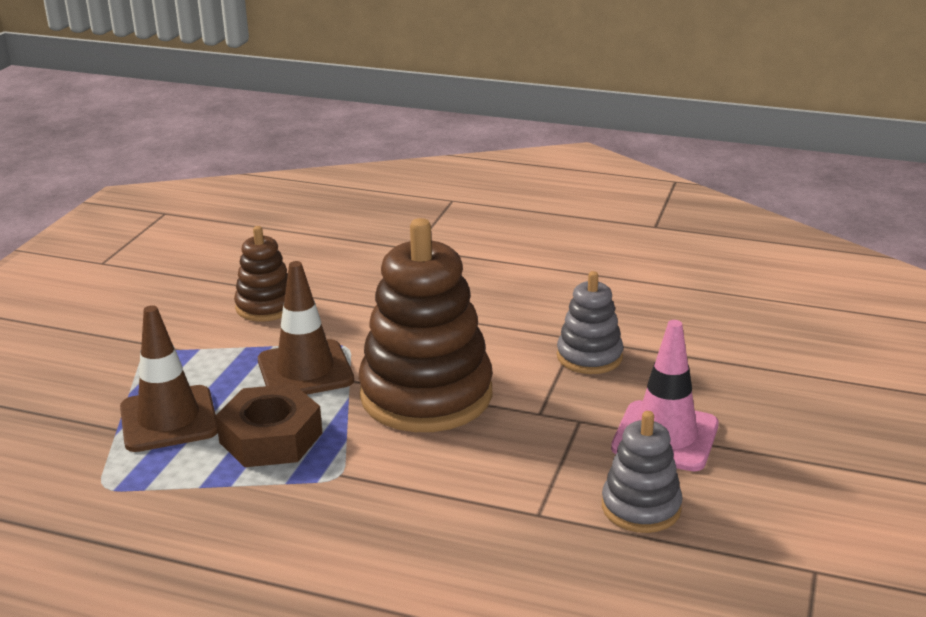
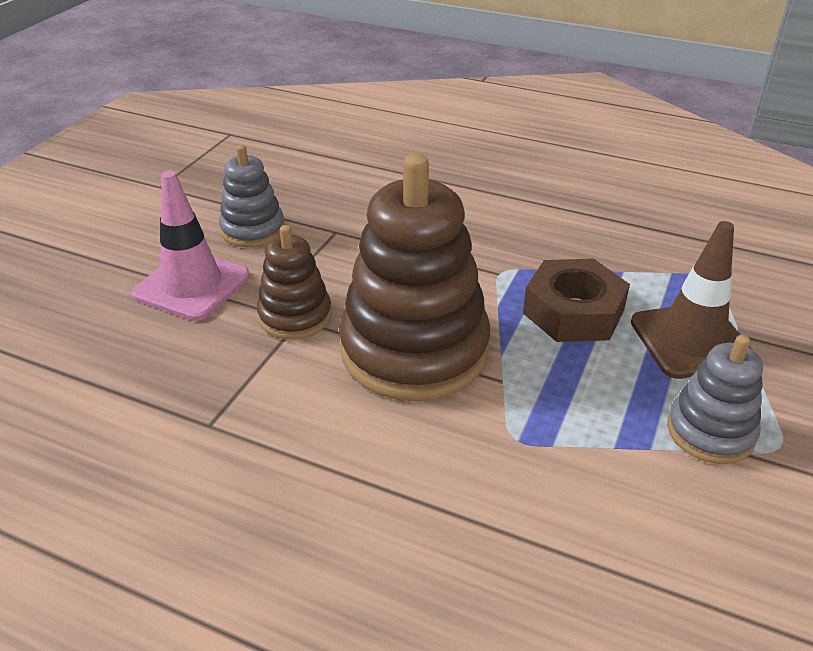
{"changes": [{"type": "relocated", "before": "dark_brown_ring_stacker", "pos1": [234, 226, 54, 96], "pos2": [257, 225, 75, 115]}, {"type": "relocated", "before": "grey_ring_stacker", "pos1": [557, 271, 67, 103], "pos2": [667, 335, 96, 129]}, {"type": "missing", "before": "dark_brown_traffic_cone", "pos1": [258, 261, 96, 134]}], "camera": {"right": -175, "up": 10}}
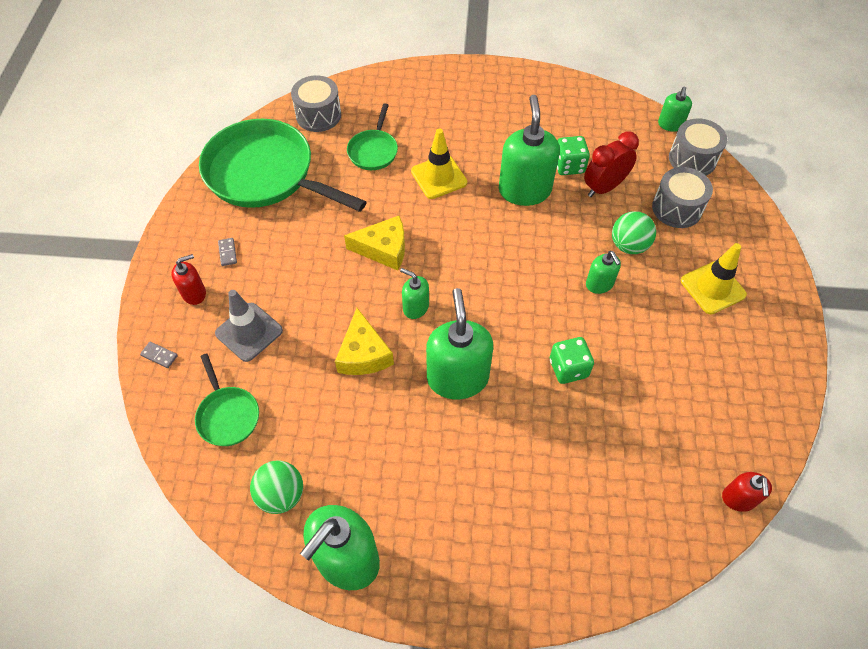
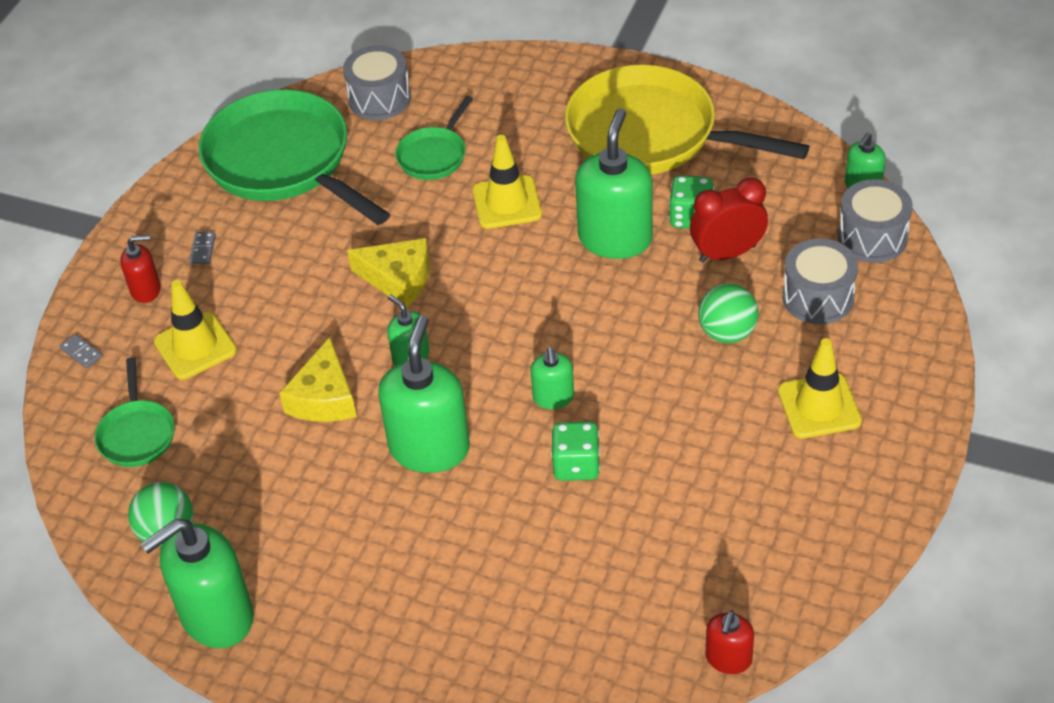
{"changes": [{"type": "colour", "before": "grey_traffic_cone", "after": "golden_traffic_cone", "pos1": [215, 290, 68, 72], "pos2": [154, 280, 83, 99]}, {"type": "relocated", "before": "emerald_pump_bottle", "pos1": [586, 251, 35, 43], "pos2": [531, 347, 43, 62]}, {"type": "appeared", "after": "golden_skillet", "pos2": [565, 64, 245, 110]}], "camera": {"right": 20, "up": -10}}
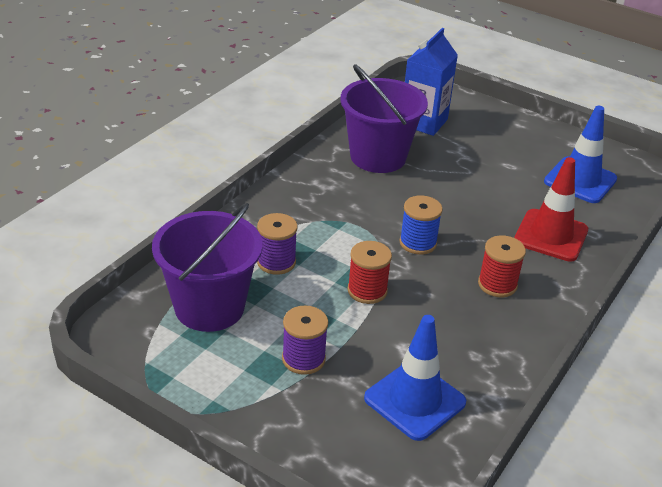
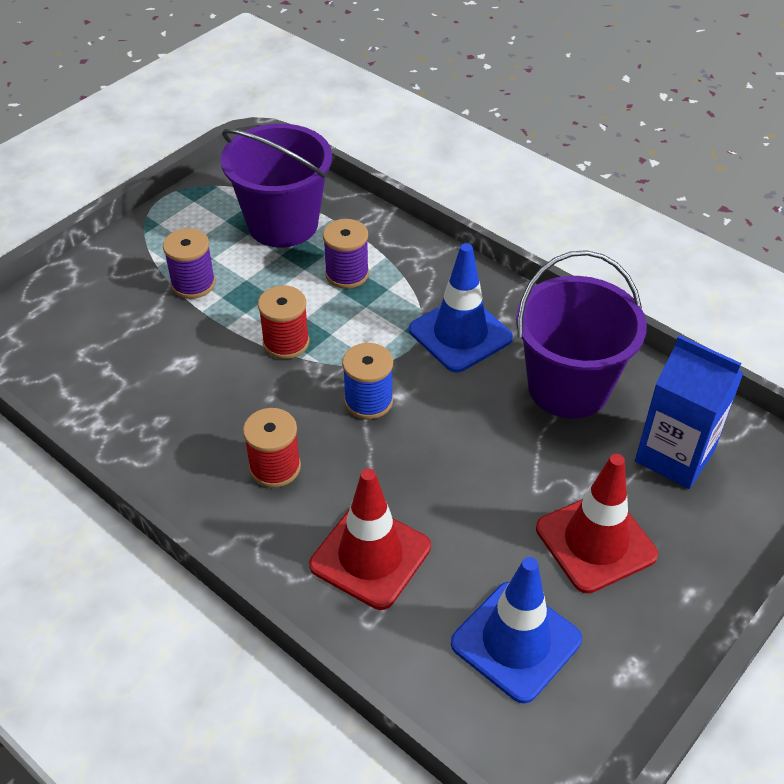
{"changes": [{"type": "relocated", "before": "cobalt_traffic_cone", "pos1": [364, 315, 102, 126], "pos2": [409, 243, 104, 130]}, {"type": "appeared", "after": "crimson_traffic_cone", "pos2": [536, 454, 122, 140]}], "camera": {"right": 100, "up": 10}}
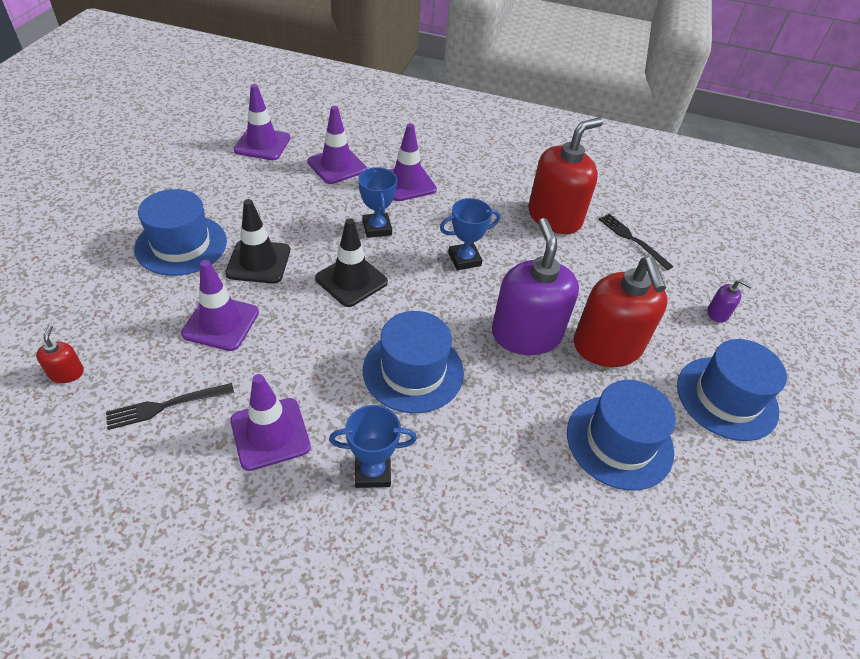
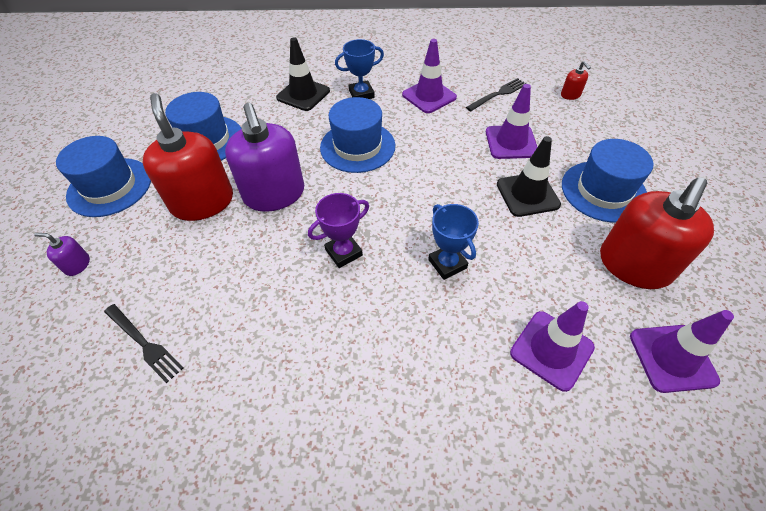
{"changes": [{"type": "relocated", "before": "jet-black_traffic_cone", "pos1": [315, 218, 73, 89], "pos2": [276, 37, 54, 74]}, {"type": "colour", "before": "cobalt_trophy", "after": "violet_trophy", "pos1": [440, 198, 60, 72], "pos2": [308, 193, 61, 75]}, {"type": "relocated", "before": "crimson_pump_bottle", "pos1": [528, 118, 75, 116], "pos2": [600, 177, 114, 112]}, {"type": "missing", "before": "violet_traffic_cone", "pos1": [389, 123, 48, 78]}], "camera": {"right": 170, "up": 5}}
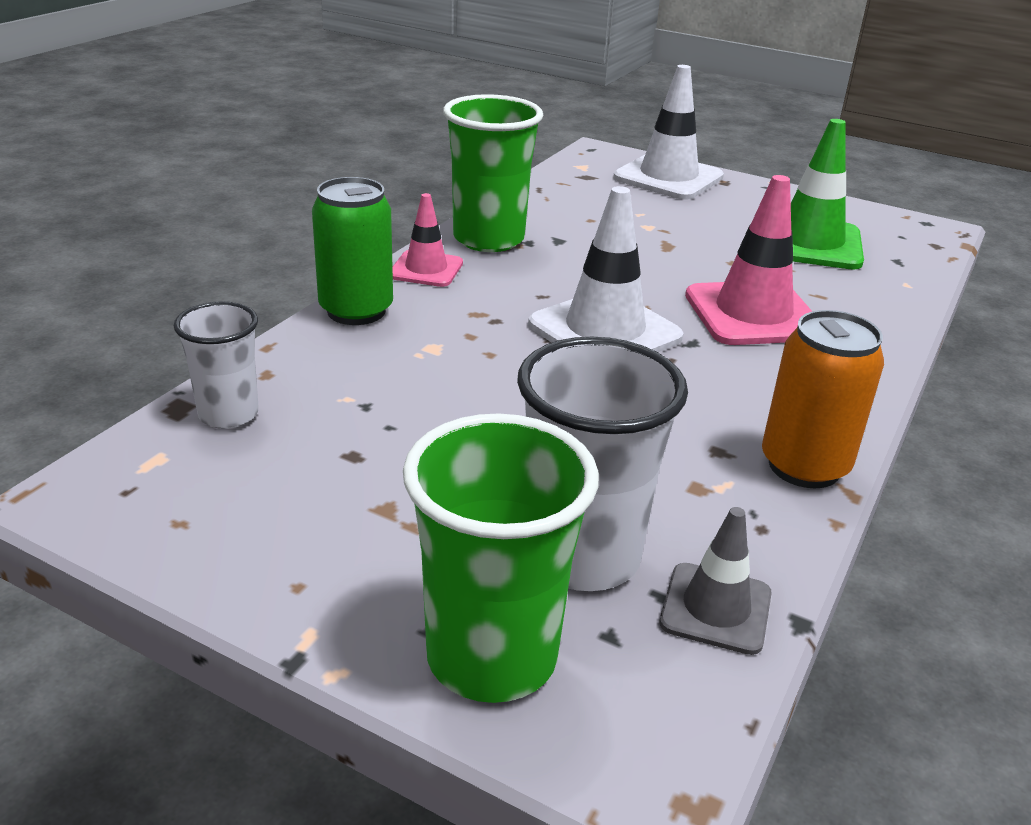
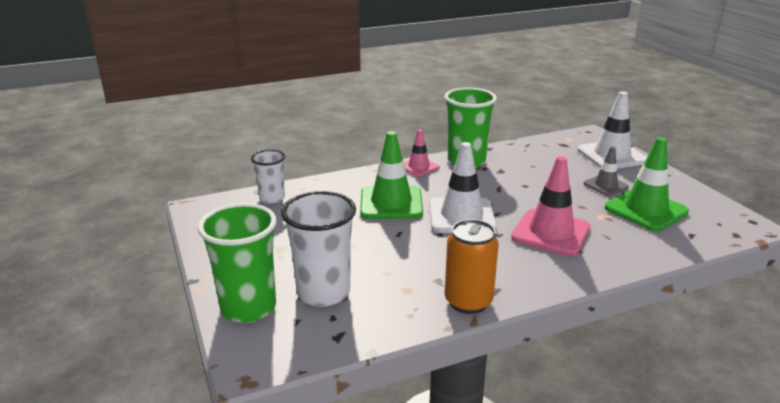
{"changes": [{"type": "appeared", "after": "emerald_traffic_cone", "pos2": [360, 131, 63, 88]}, {"type": "relocated", "before": "grey_traffic_cone", "pos1": [660, 507, 112, 148], "pos2": [583, 146, 46, 50]}, {"type": "missing", "before": "emerald_can", "pos1": [312, 177, 81, 148]}], "camera": {"right": 40, "up": -5}}
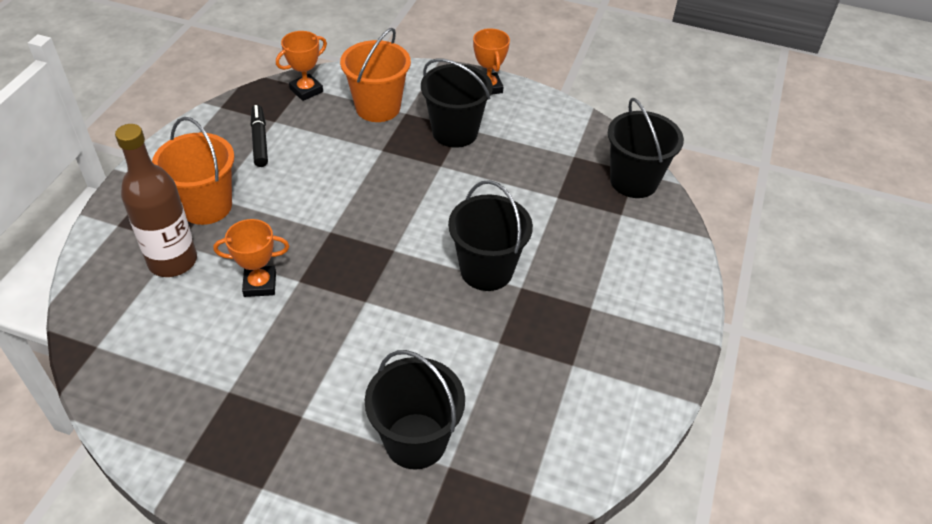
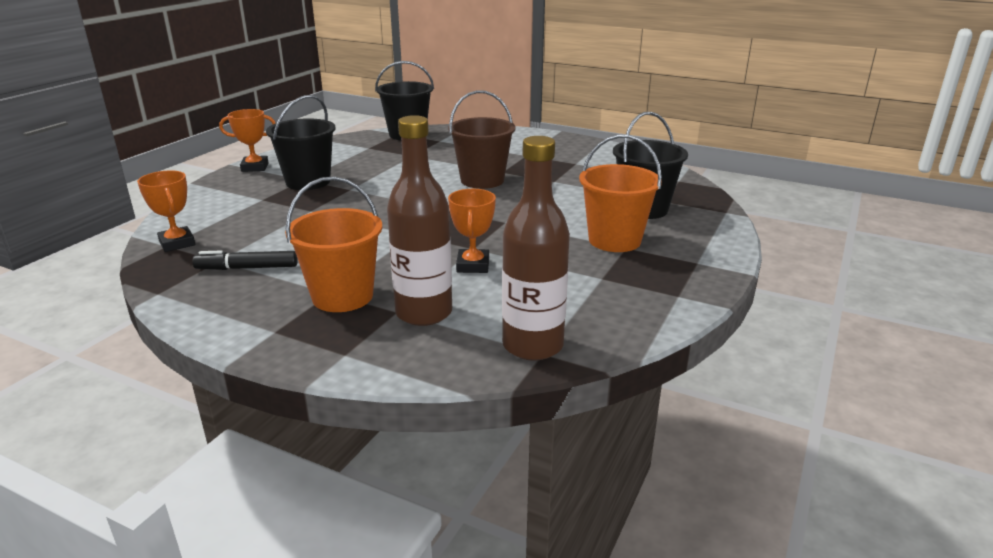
{"changes": [{"type": "colour", "before": "jet-black_bucket", "after": "dark_brown_bucket", "pos1": [448, 180, 85, 111], "pos2": [448, 90, 67, 99]}, {"type": "appeared", "after": "dark_brown_drink_bottle", "pos2": [502, 136, 68, 225]}, {"type": "relocated", "before": "orange_bucket", "pos1": [340, 28, 71, 94], "pos2": [579, 135, 83, 117]}], "camera": {"right": -80, "up": -20}}
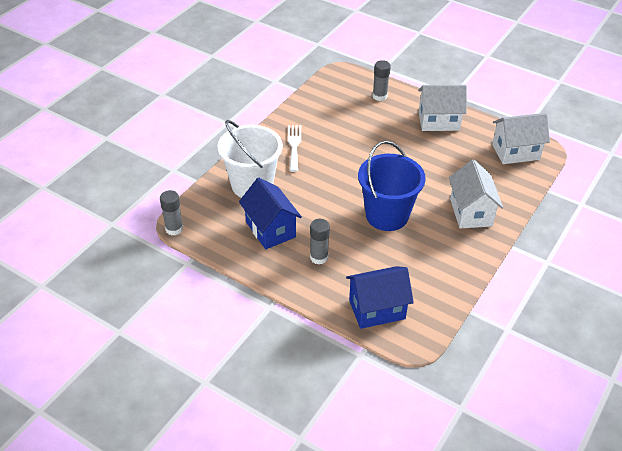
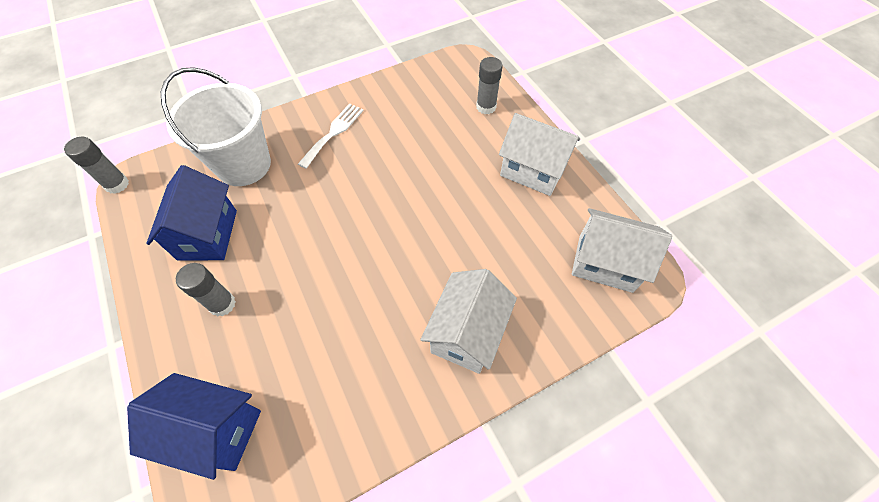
{"changes": [{"type": "missing", "before": "cobalt_bucket", "pos1": [358, 141, 68, 90]}], "camera": {"right": 30, "up": 15}}
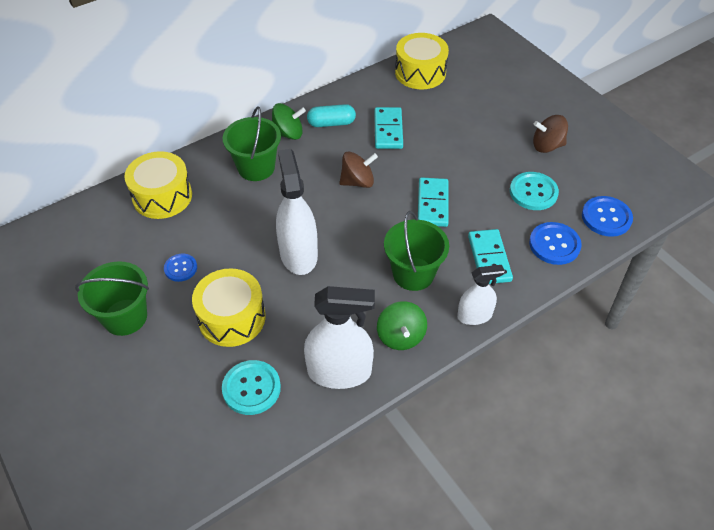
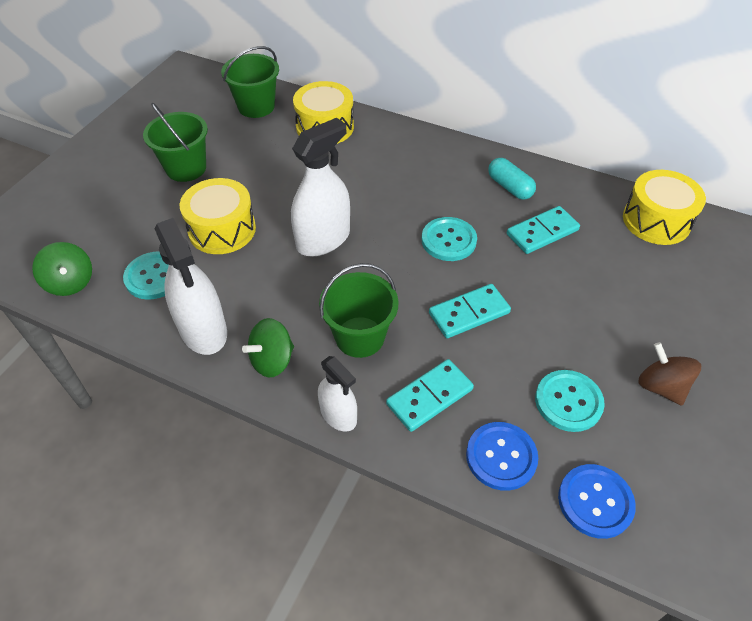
{"changes": [{"type": "relocated", "before": "emerald_spinning_top", "pos1": [272, 103, 34, 37], "pos2": [32, 242, 60, 54]}, {"type": "relocated", "before": "emerald_bucket", "pos1": [223, 106, 58, 75], "pos2": [221, 46, 58, 72]}, {"type": "exchanged", "before": "dark_brown_spinning_top", "after": "turquoise_sewing_button", "pos1": [339, 152, 39, 36], "pos2": [422, 217, 55, 44]}, {"type": "missing", "before": "cobalt_sewing_button", "pos1": [164, 254, 33, 28]}], "camera": {"right": 60, "up": 0}}
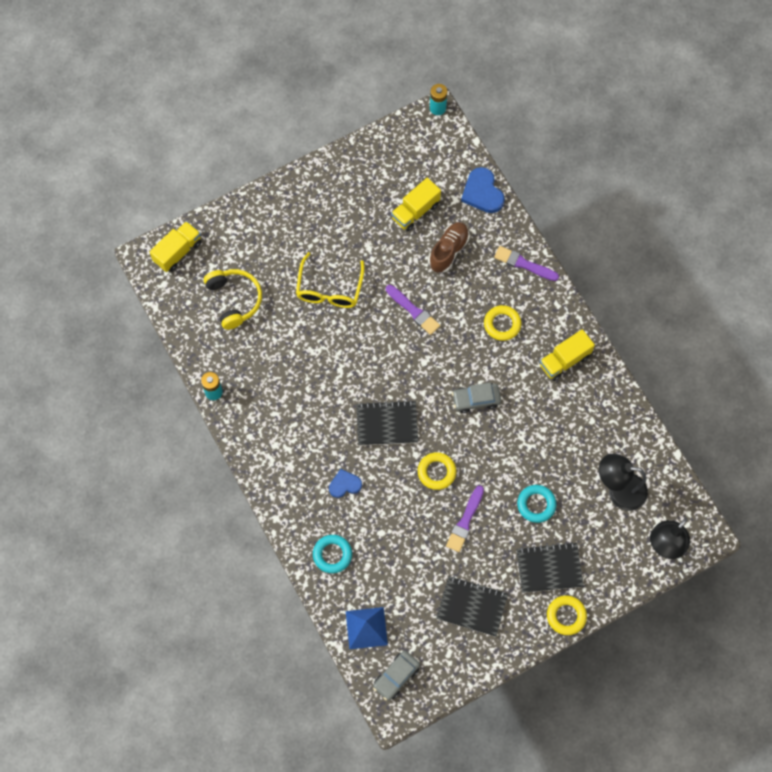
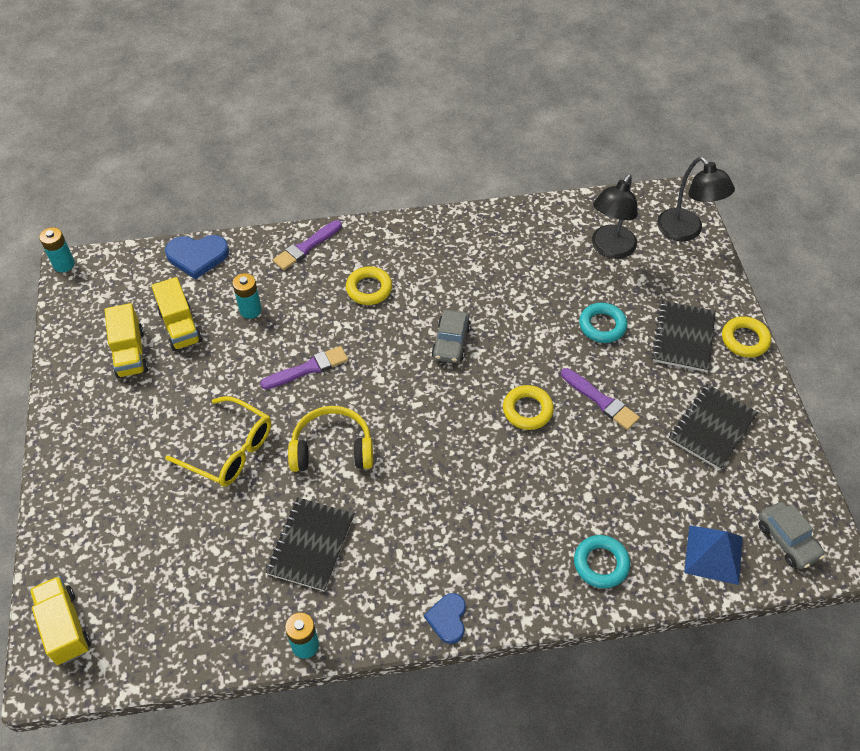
{"changes": [{"type": "relocated", "before": "golden_toy_truck", "pos1": [540, 329, 55, 52], "pos2": [105, 303, 43, 75]}, {"type": "exchanged", "before": "dark_brown_lace-up_shoe", "after": "turquoise_battery", "pos1": [429, 222, 40, 51], "pos2": [232, 273, 30, 46]}, {"type": "relocated", "before": "jet-black_notepad", "pos1": [356, 400, 62, 46], "pos2": [265, 497, 89, 95]}, {"type": "relocated", "before": "golden_over-ear_headphones", "pos1": [204, 269, 58, 61], "pos2": [288, 406, 85, 66]}, {"type": "relocated", "before": "cobalt_heart_shape", "pos1": [329, 469, 33, 29], "pos2": [424, 593, 42, 51]}], "camera": {"right": -70, "up": -15}}
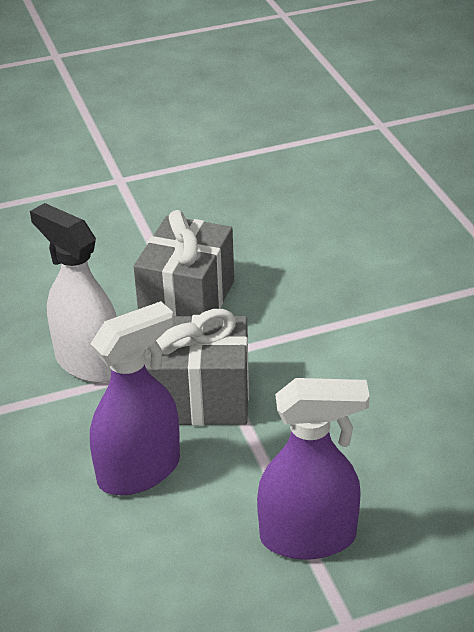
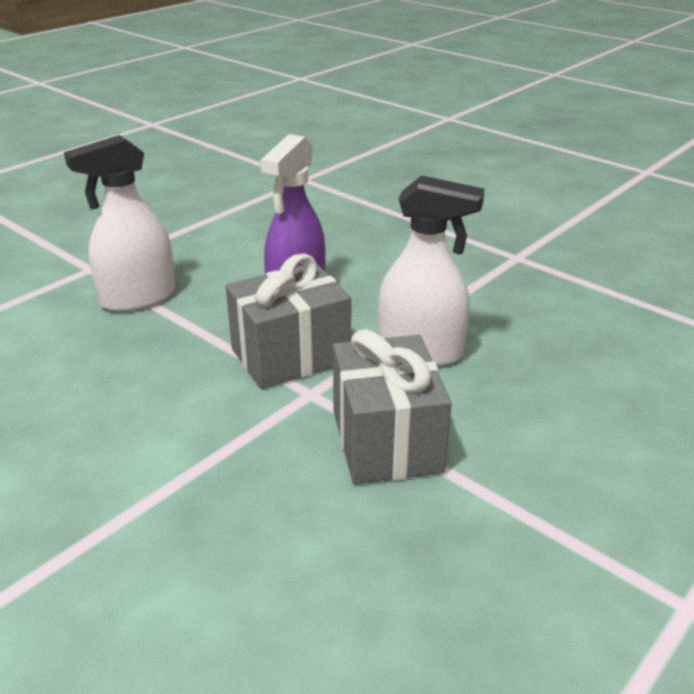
{"changes": [{"type": "colour", "before": "violet_spray_bottle", "after": "snow-white_spray_bottle", "pos1": [257, 378, 113, 181], "pos2": [64, 135, 112, 177]}], "camera": {"right": 150, "up": -5}}
